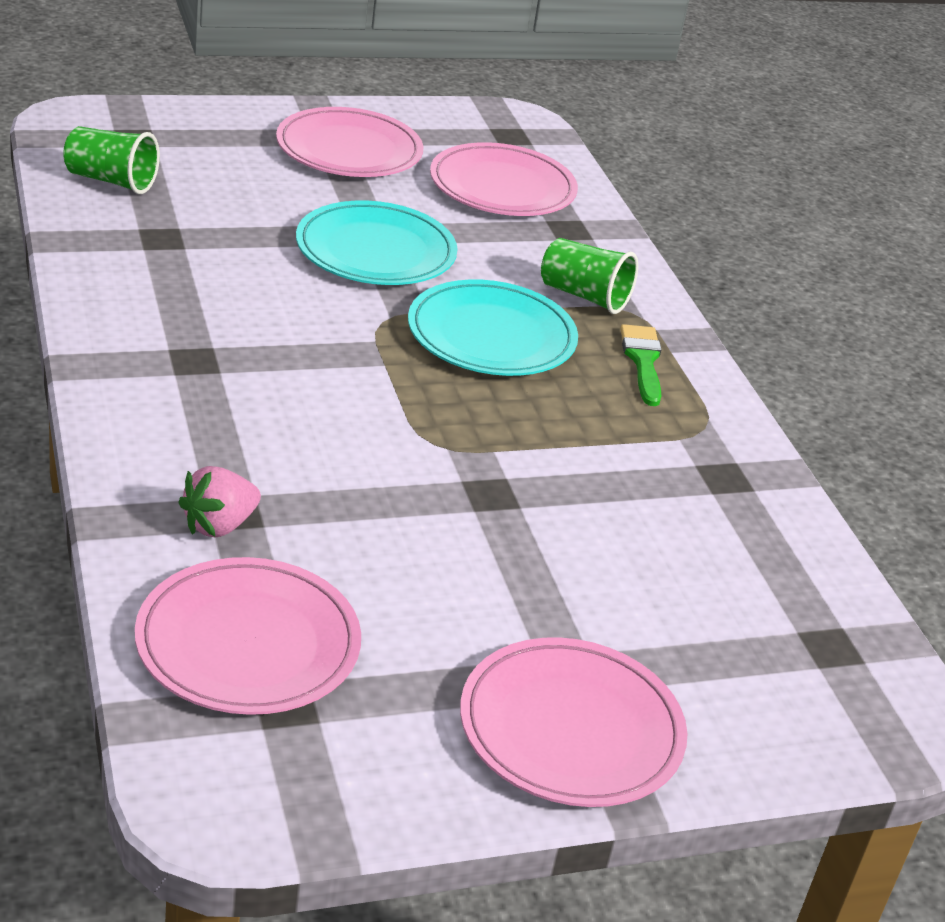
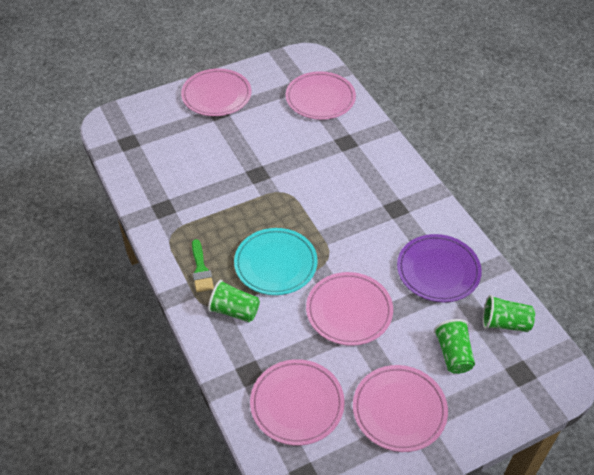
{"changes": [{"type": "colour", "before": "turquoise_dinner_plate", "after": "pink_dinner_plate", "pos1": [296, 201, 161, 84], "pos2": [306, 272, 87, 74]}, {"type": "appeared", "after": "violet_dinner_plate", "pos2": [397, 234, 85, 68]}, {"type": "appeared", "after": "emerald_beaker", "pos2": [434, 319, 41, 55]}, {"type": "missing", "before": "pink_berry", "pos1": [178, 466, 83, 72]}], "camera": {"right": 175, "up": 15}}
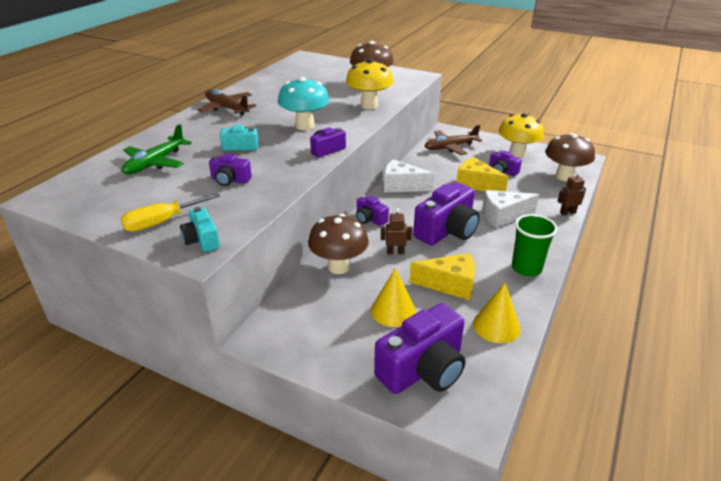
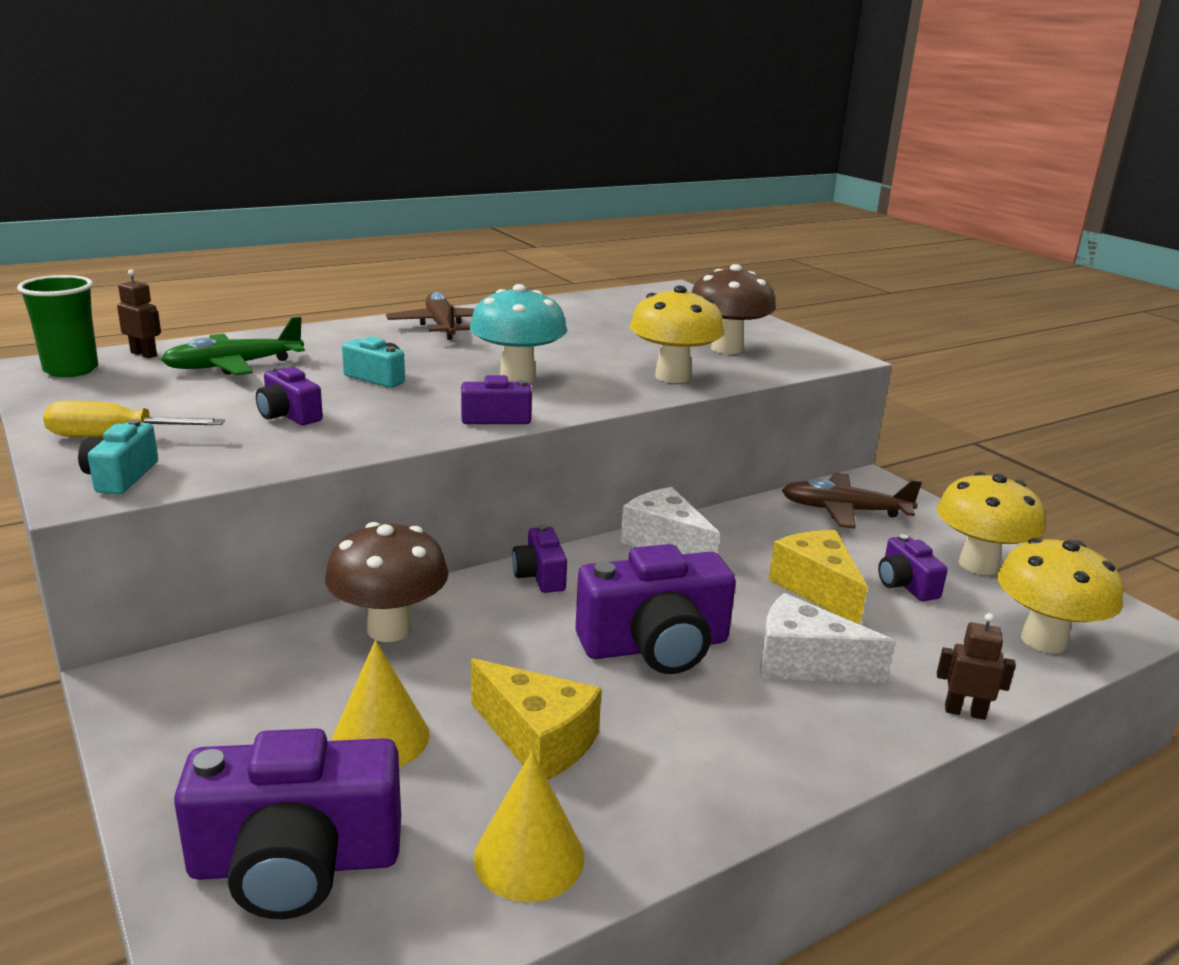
{"changes": [{"type": "relocated", "before": "emerald_beaker", "pos1": [512, 214, 45, 62], "pos2": [17, 275, 81, 102]}, {"type": "relocated", "before": "dark_brown_robot_figure", "pos1": [381, 208, 31, 46], "pos2": [117, 269, 44, 90]}, {"type": "colour", "before": "dark_brown_fungus", "after": "golden_fungus", "pos1": [545, 133, 50, 48], "pos2": [997, 538, 126, 116]}], "camera": {"right": 30, "up": -10}}
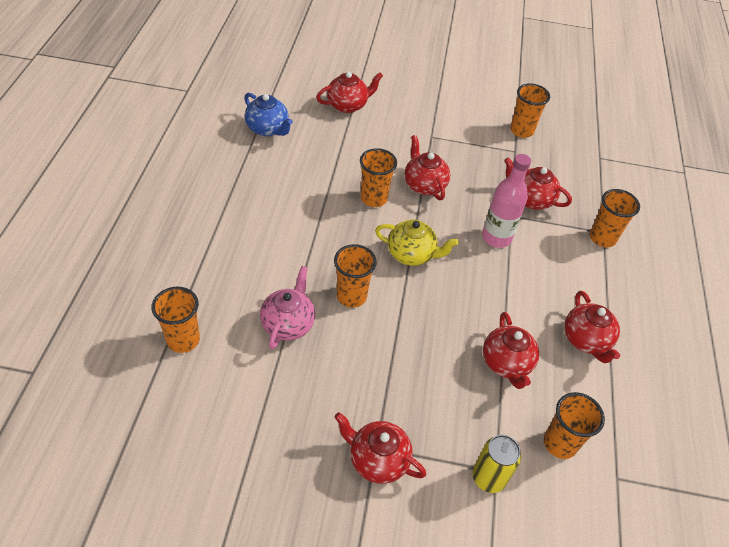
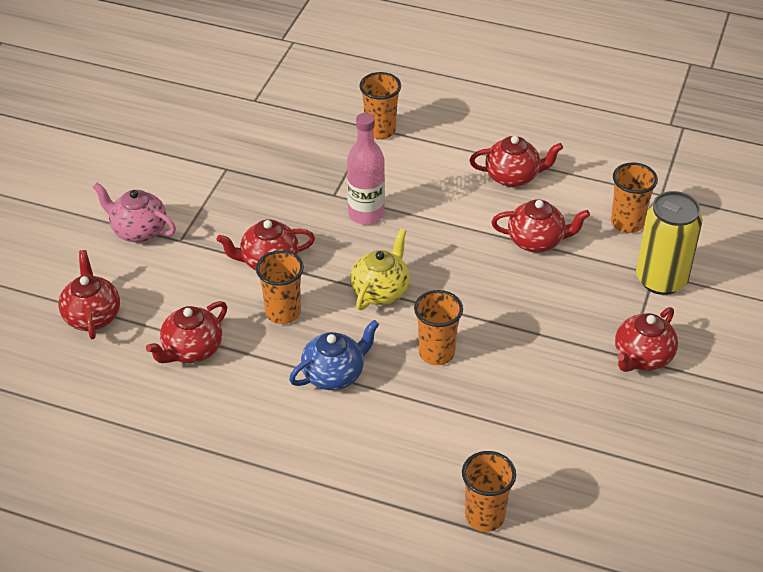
{"changes": [{"type": "relocated", "before": "pink_tea_pot", "pos1": [260, 266, 55, 83], "pos2": [93, 183, 83, 59]}, {"type": "relocated", "before": "crimson_tea_pot", "pos1": [504, 157, 68, 53], "pos2": [146, 301, 81, 62]}, {"type": "relocated", "before": "cobalt_tea_pot", "pos1": [244, 93, 49, 43], "pos2": [289, 320, 90, 70]}, {"type": "size", "before": "golden_can", "pos1": [473, 435, 48, 58], "pos2": [636, 191, 66, 104], "scale": 1.55}, {"type": "missing", "before": "orange_beaker", "pos1": [510, 83, 40, 55]}], "camera": {"right": -75, "up": -5}}
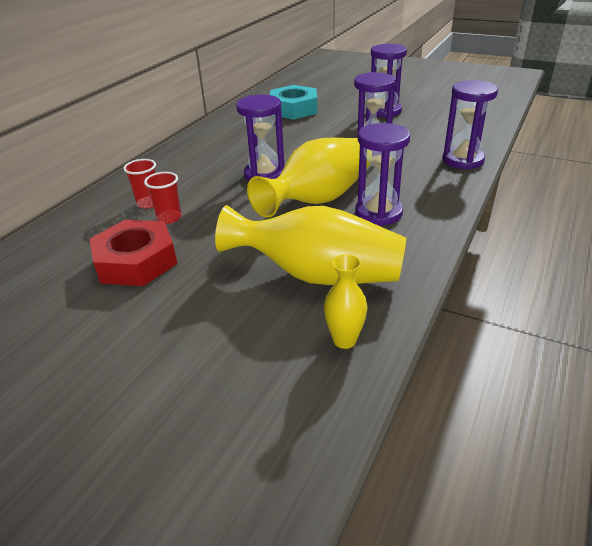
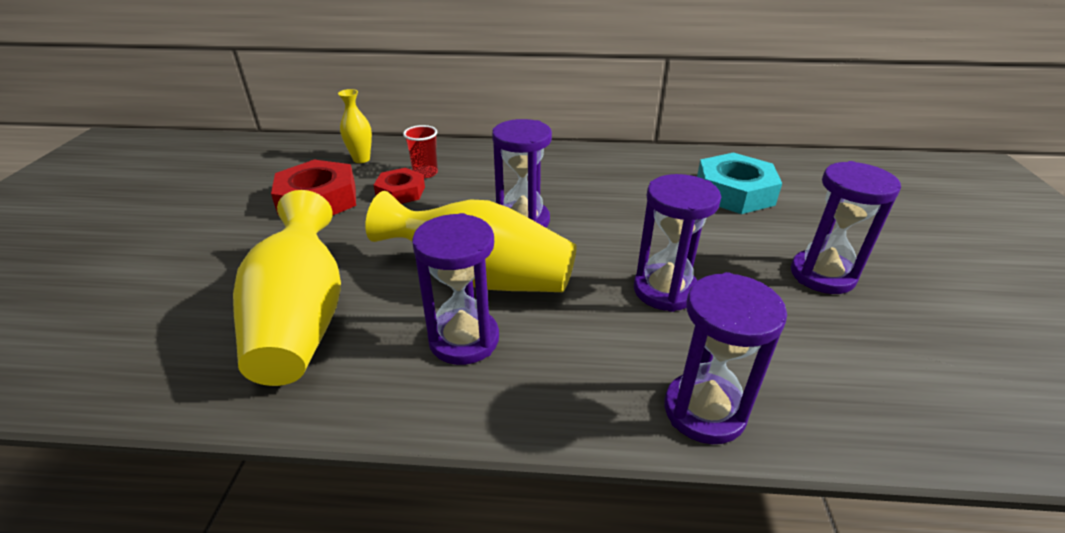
{"changes": [{"type": "relocated", "before": "golden_flower_vase", "pos1": [324, 254, 44, 95], "pos2": [338, 89, 34, 74]}, {"type": "exchanged", "before": "crimson_beaker", "after": "crimson_hexagon_nut", "pos1": [144, 172, 38, 52], "pos2": [374, 168, 51, 36]}], "camera": {"right": 65, "up": 0}}
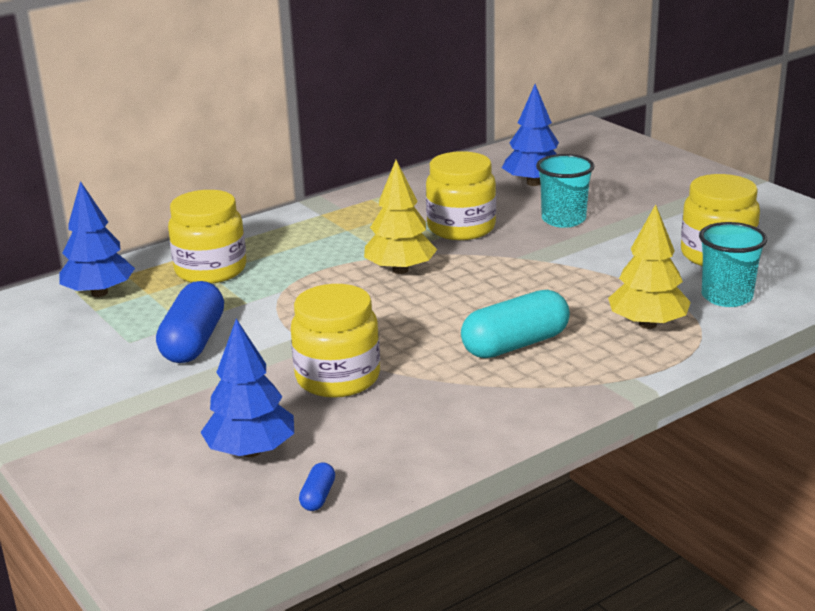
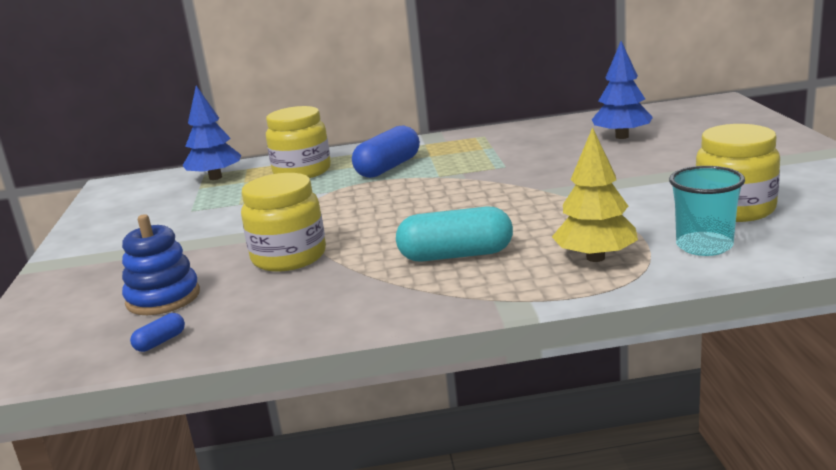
{"changes": [{"type": "exchanged", "before": "cobalt_toy_tree", "after": "cobalt_ring_stacker", "pos1": [200, 319, 94, 138], "pos2": [122, 214, 78, 101]}, {"type": "relocated", "before": "cobalt_capsule", "pos1": [156, 281, 68, 82], "pos2": [352, 125, 68, 53]}, {"type": "missing", "before": "golden_toy_tree", "pos1": [364, 160, 73, 114]}, {"type": "missing", "before": "golden_jam_jar", "pos1": [426, 151, 70, 89]}, {"type": "missing", "before": "turquoise_beaker", "pos1": [536, 154, 59, 74]}], "camera": {"right": 30, "up": -5}}
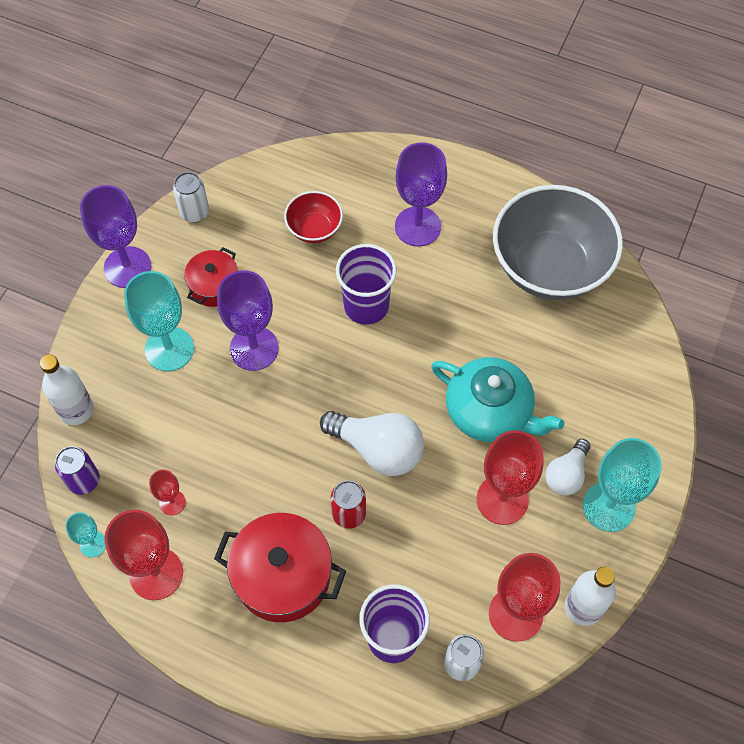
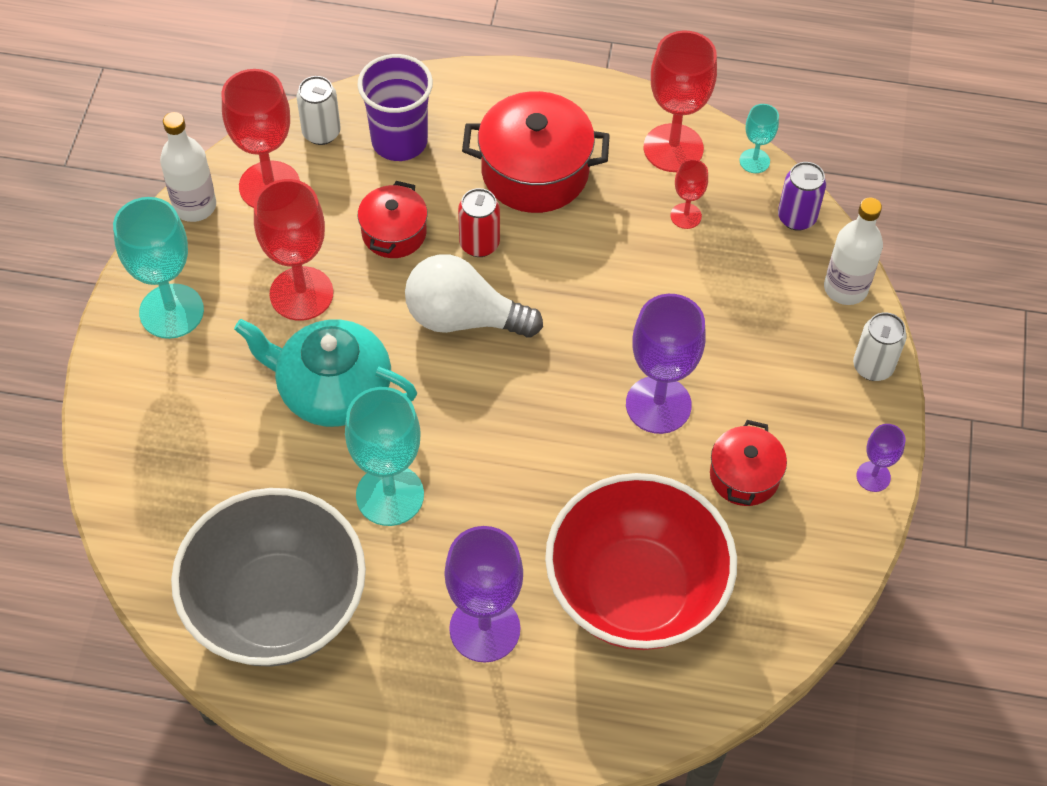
{"changes": [{"type": "relocated", "before": "turquoise_chalice", "pos1": [124, 271, 70, 100], "pos2": [345, 387, 79, 139]}, {"type": "appeared", "after": "crimson_stockpot", "pos2": [358, 181, 69, 77]}, {"type": "size", "before": "crimson_serving_bowl", "pos1": [284, 191, 59, 52], "pos2": [545, 473, 192, 177], "scale": 2.12}, {"type": "relocated", "before": "snow-white_can", "pos1": [173, 172, 36, 51], "pos2": [853, 312, 54, 69]}, {"type": "size", "before": "violet_chalice", "pos1": [80, 185, 71, 103], "pos2": [856, 424, 49, 68], "scale": 0.51}, {"type": "missing", "before": "violet_beaker", "pos1": [336, 244, 61, 81]}, {"type": "missing", "before": "snow-white_lightbulb", "pos1": [545, 439, 45, 57]}], "camera": {"right": 165, "up": -5}}
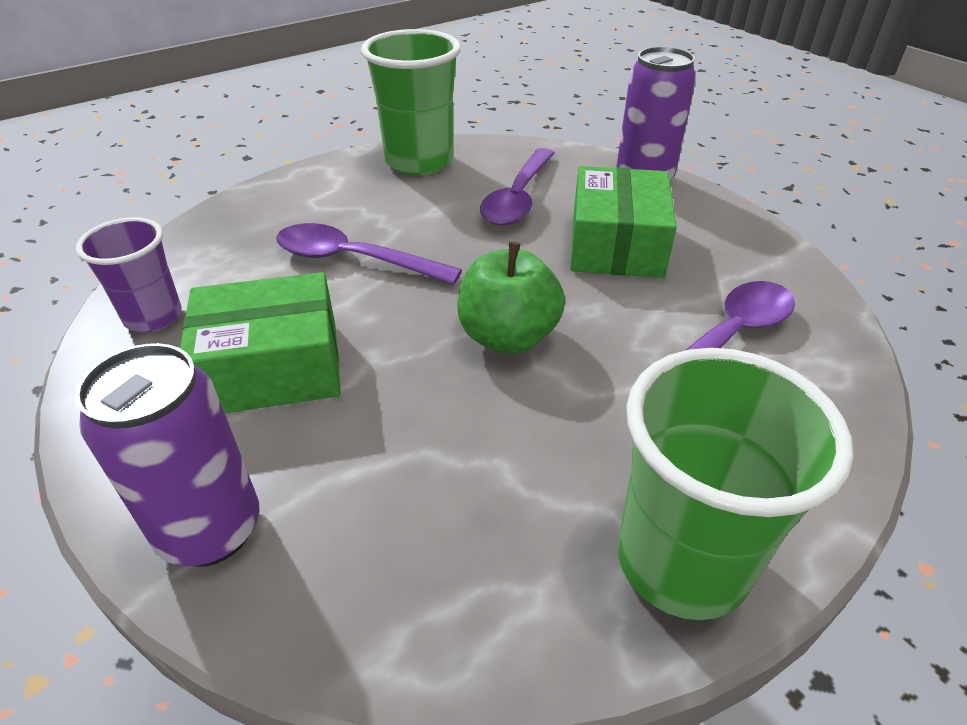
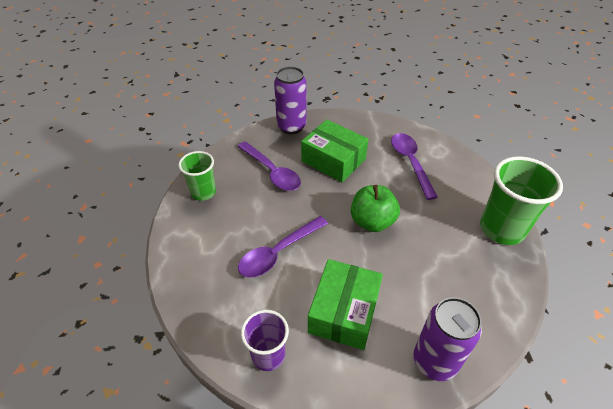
{"changes": [{"type": "size", "before": "emerald_beaker", "pos1": [361, 29, 100, 146], "pos2": [178, 151, 38, 50], "scale": 0.61}], "camera": {"right": -60, "up": 5}}
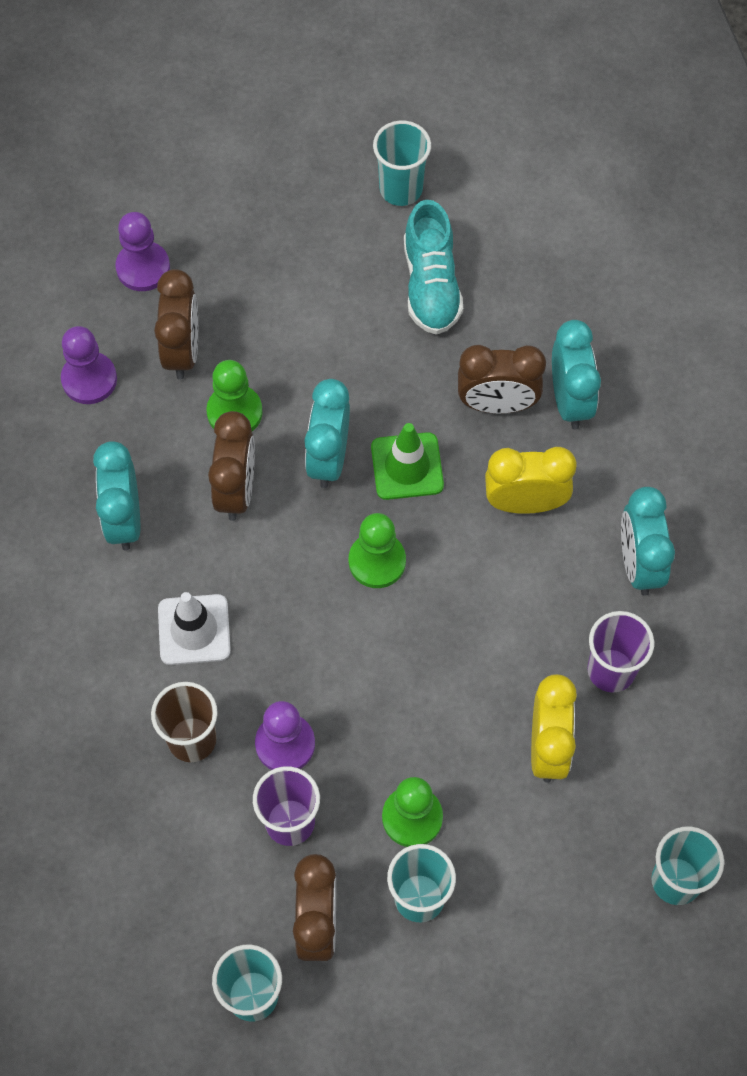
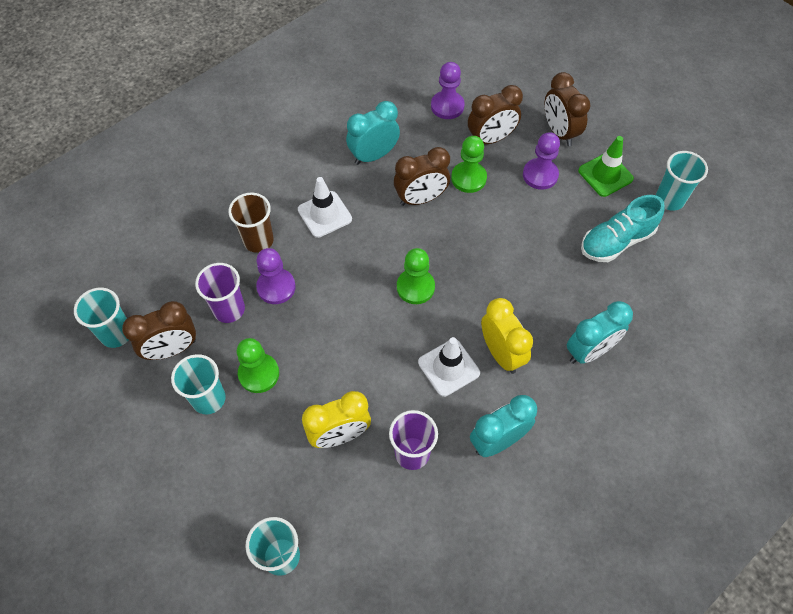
{"changes": [{"type": "appeared", "after": "snow-white_traffic_cone", "pos2": [418, 337, 62, 60]}, {"type": "relocated", "before": "violet_pawn", "pos1": [115, 212, 55, 79], "pos2": [523, 132, 37, 58]}, {"type": "relocated", "before": "dark_brown_alarm_clock", "pos1": [458, 345, 88, 69], "pos2": [544, 72, 47, 74]}, {"type": "relocated", "before": "emerald_traffic_cone", "pos1": [371, 423, 73, 77], "pos2": [578, 136, 56, 61]}, {"type": "missing", "before": "turquoise_alarm_clock", "pos1": [304, 379, 46, 109]}], "camera": {"right": 65, "up": -5}}
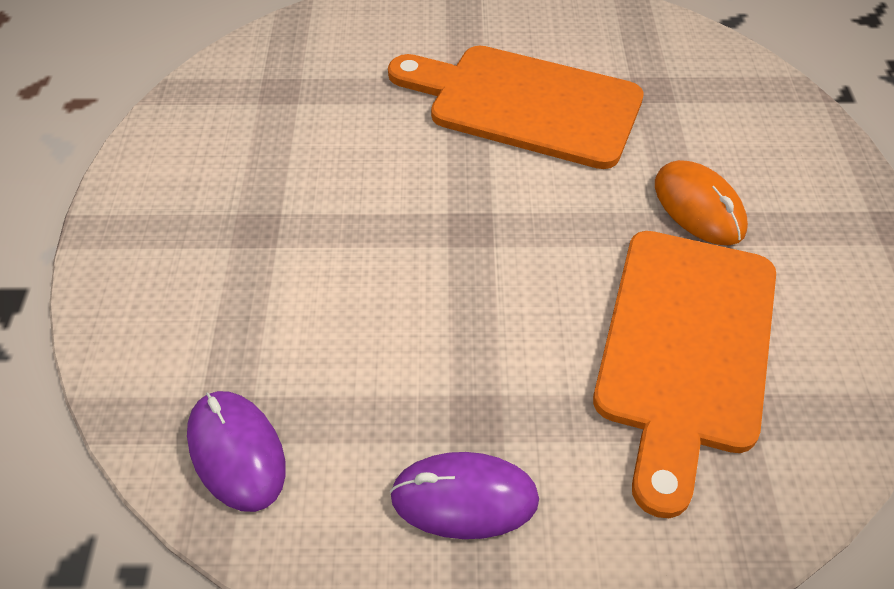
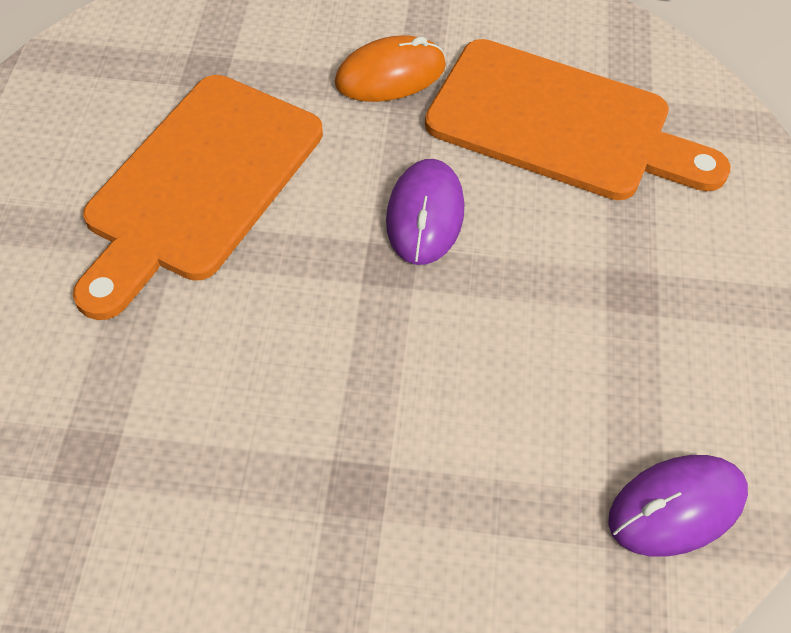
{"changes": [{"type": "relocated", "before": "violet_mouse", "pos1": [390, 452, 149, 87], "pos2": [386, 159, 78, 106]}], "camera": {"right": -85, "up": 5}}
